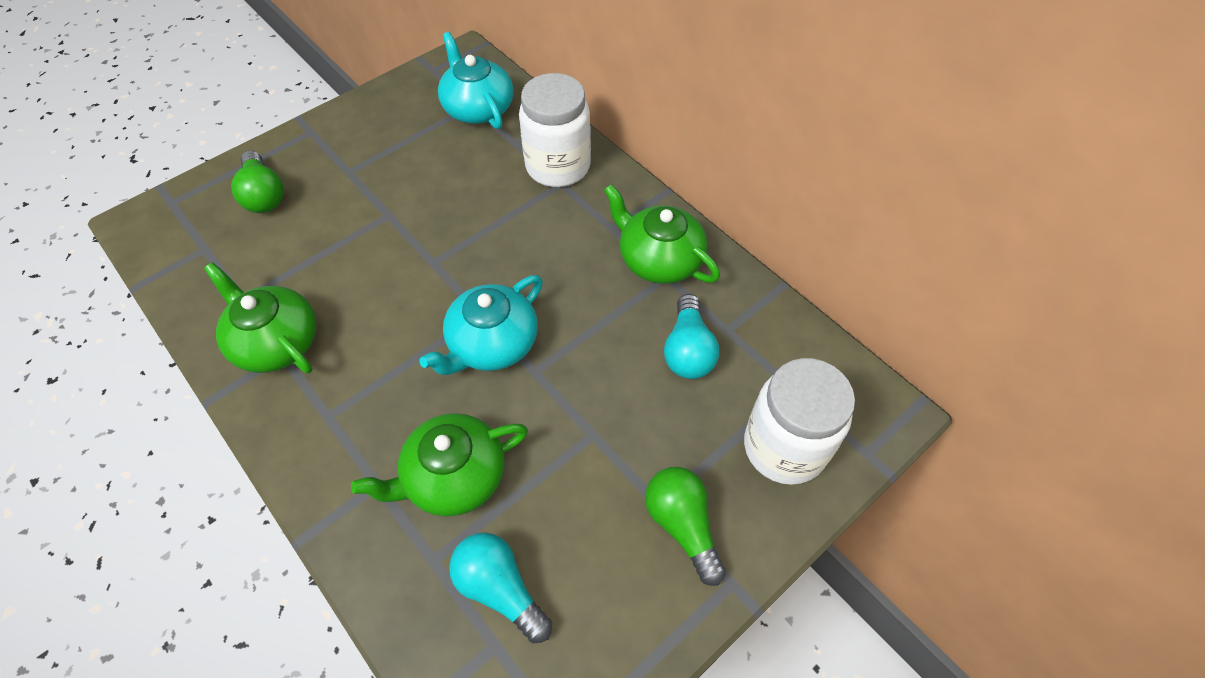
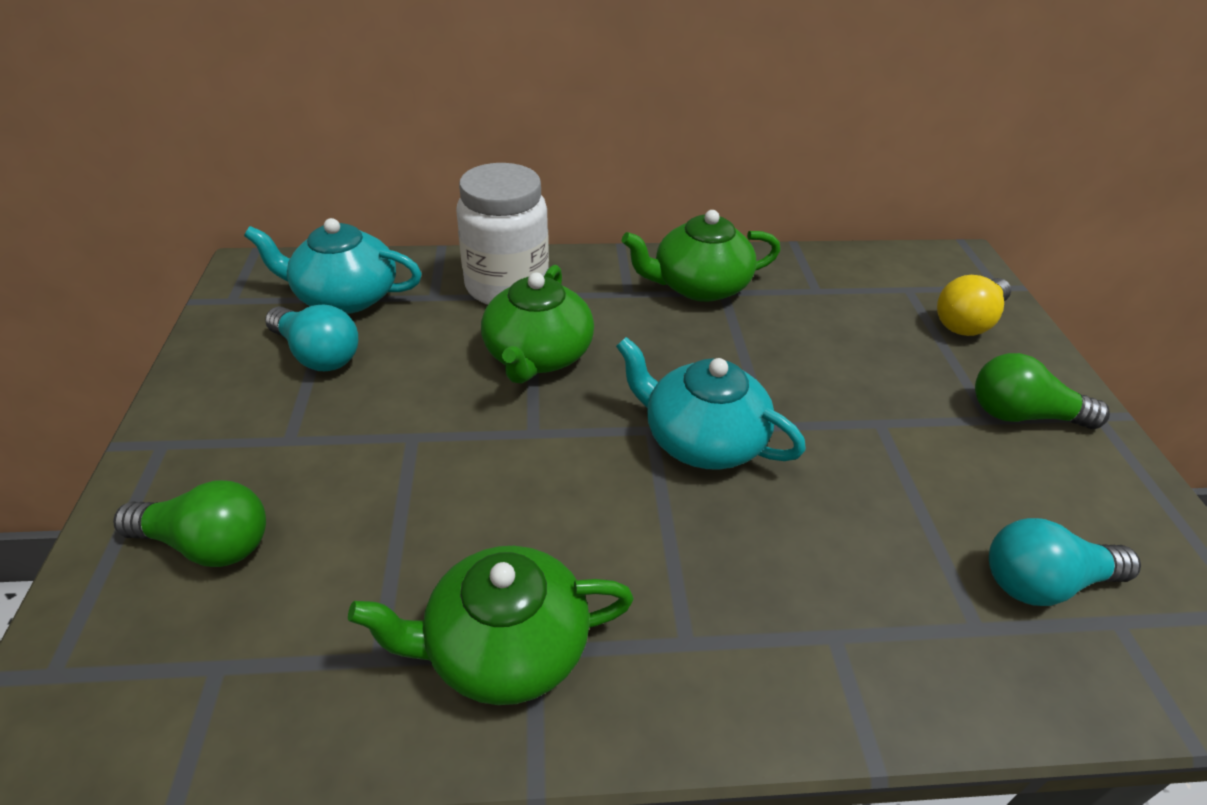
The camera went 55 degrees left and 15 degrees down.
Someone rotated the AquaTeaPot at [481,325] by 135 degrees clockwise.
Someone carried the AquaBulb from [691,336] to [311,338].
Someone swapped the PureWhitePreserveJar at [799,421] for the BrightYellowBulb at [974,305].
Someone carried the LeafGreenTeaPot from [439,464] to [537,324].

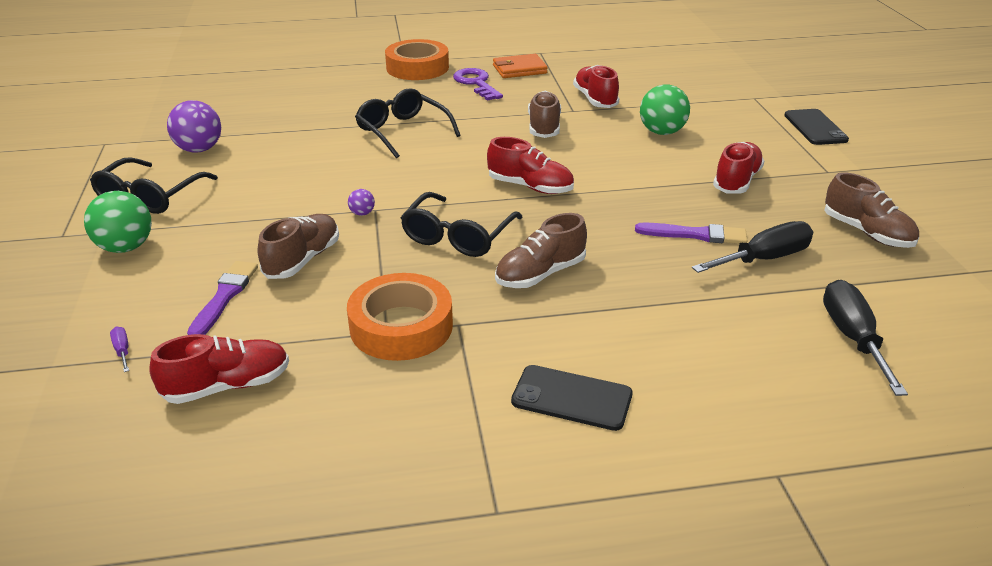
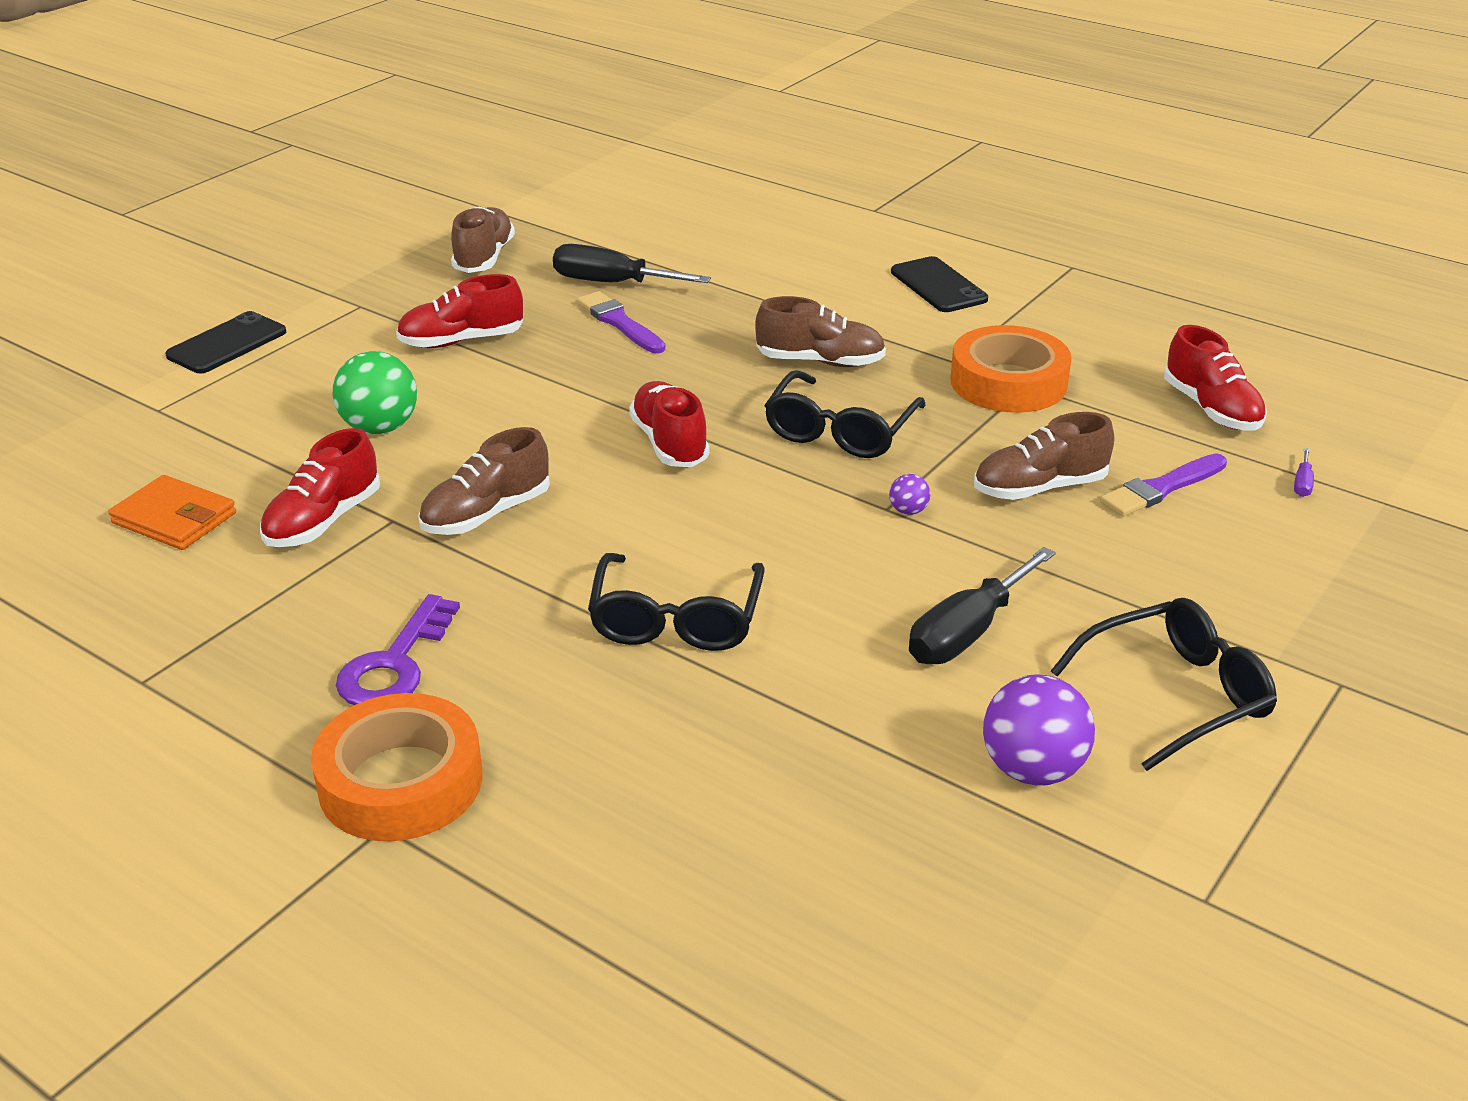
The camera went 135 degrees left and 0 degrees up.
Someone carried the BrightOrangeBillfold from [520,66] to [172,512].
Someone took away the LeafGreenPlayBall at [118,222].
Someone rotated the JetBlackGlasses at [462,224] by 135 degrees clockwise.
Someone carried the JetBlackFlatScrewdriver from [865,338] to [982,605].
Someone rotated the ScarletShoe at [219,369] by 135 degrees counterclockwise.

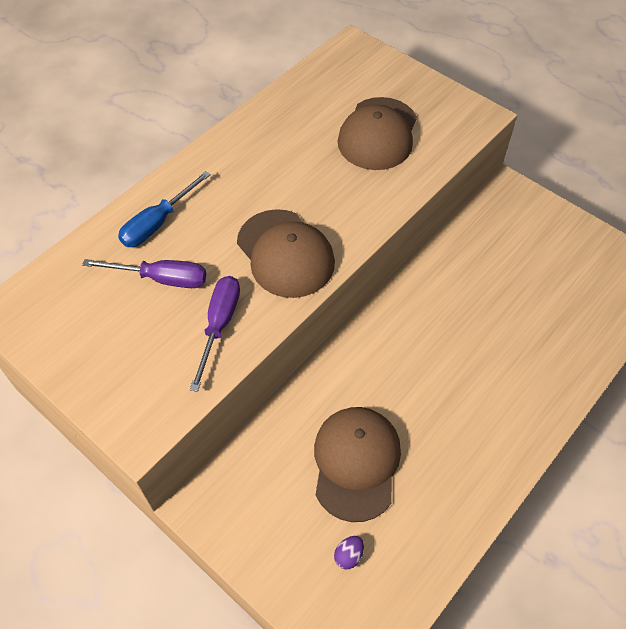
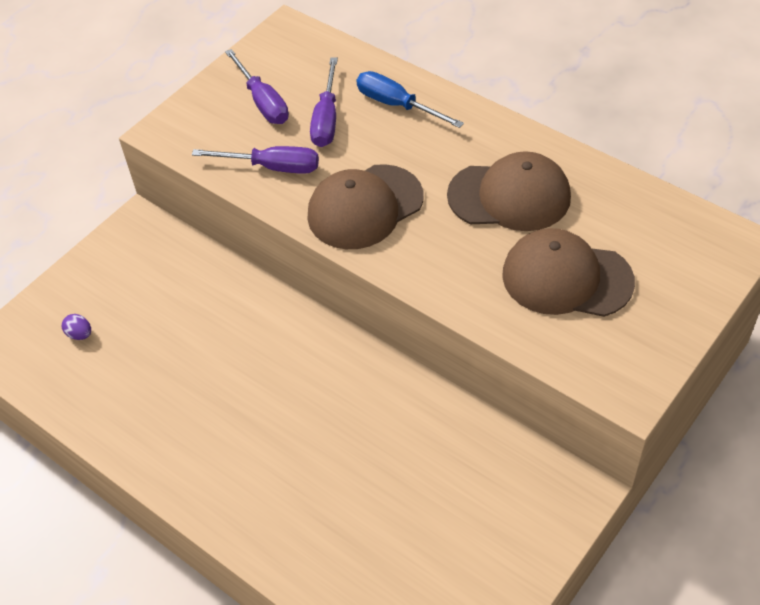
The camera went 90 degrees right and 5 degrees down.
Someone carried the DarkBrownPeakedCap from [357,464] to [509,191].
Someone put down the RoyalPurpleFlatScrewdriver at [257,86].

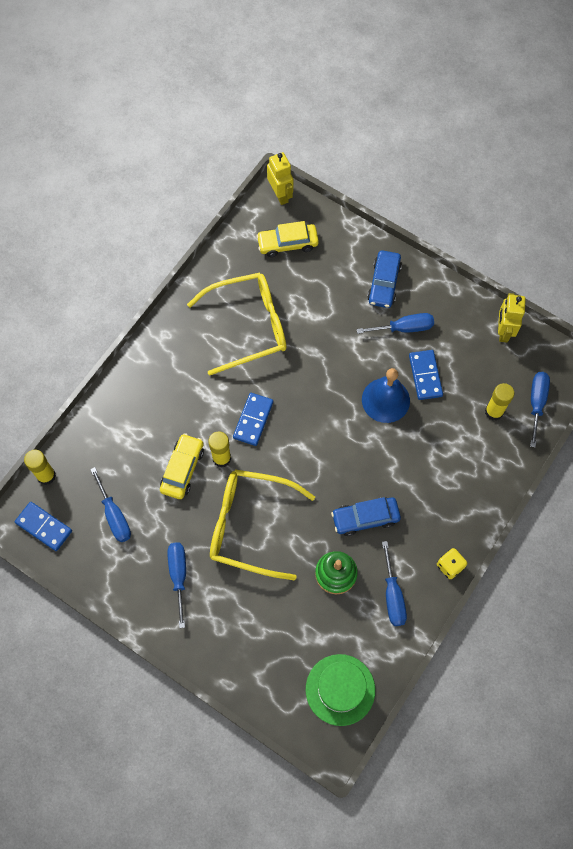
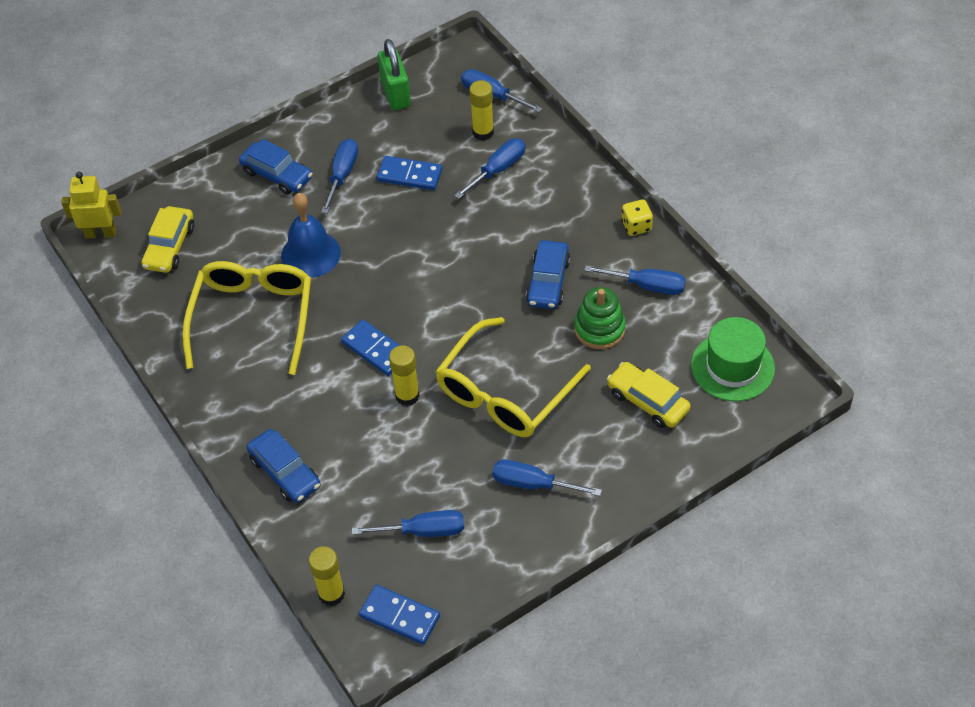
The camera went 65 degrees left and 15 degrees down.
Someone swapped the BrightYellowRobotFigure at [512,317] for the LeafGreenSmallLock at [394,74].
Someone carried the BlueHandBell from [386,395] to [311,235].
Someone carried the BrightYellowCar from [182,466] to [649,395].
Someone rotated the BlueDominoTile at [43,526] by 60 degrees clockwise.
Someone put down the BlueFlatScrewdriver at [489,168].
Someone put down the BlueCar at [284,466].

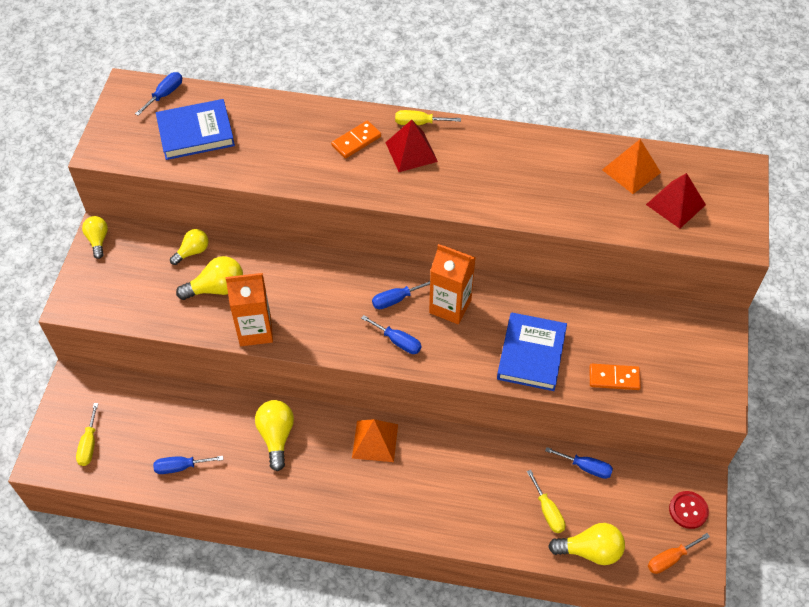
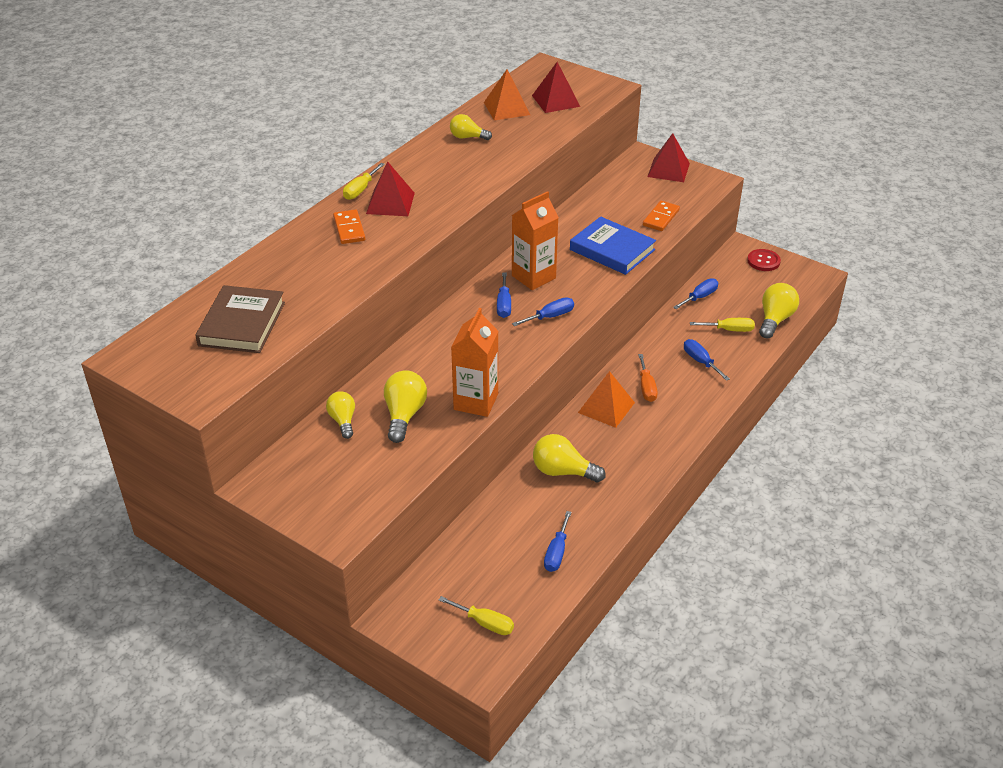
The camera went 65 degrees left and 15 degrees down.
Someone carried the BlueFlatScrewdriver from [158,94] to [707,360].
Someone repainted the BlueHardback at [195,129], which became the DarkBrownHardback at [240,319].
Someone carried the BrightYellowBulb from [95,237] to [471,127].
Someone carried the BrightOrangeFlatScrewdriver from [679,553] to [648,378].
Someone put down the ScarletPyramidShape at [668,157].

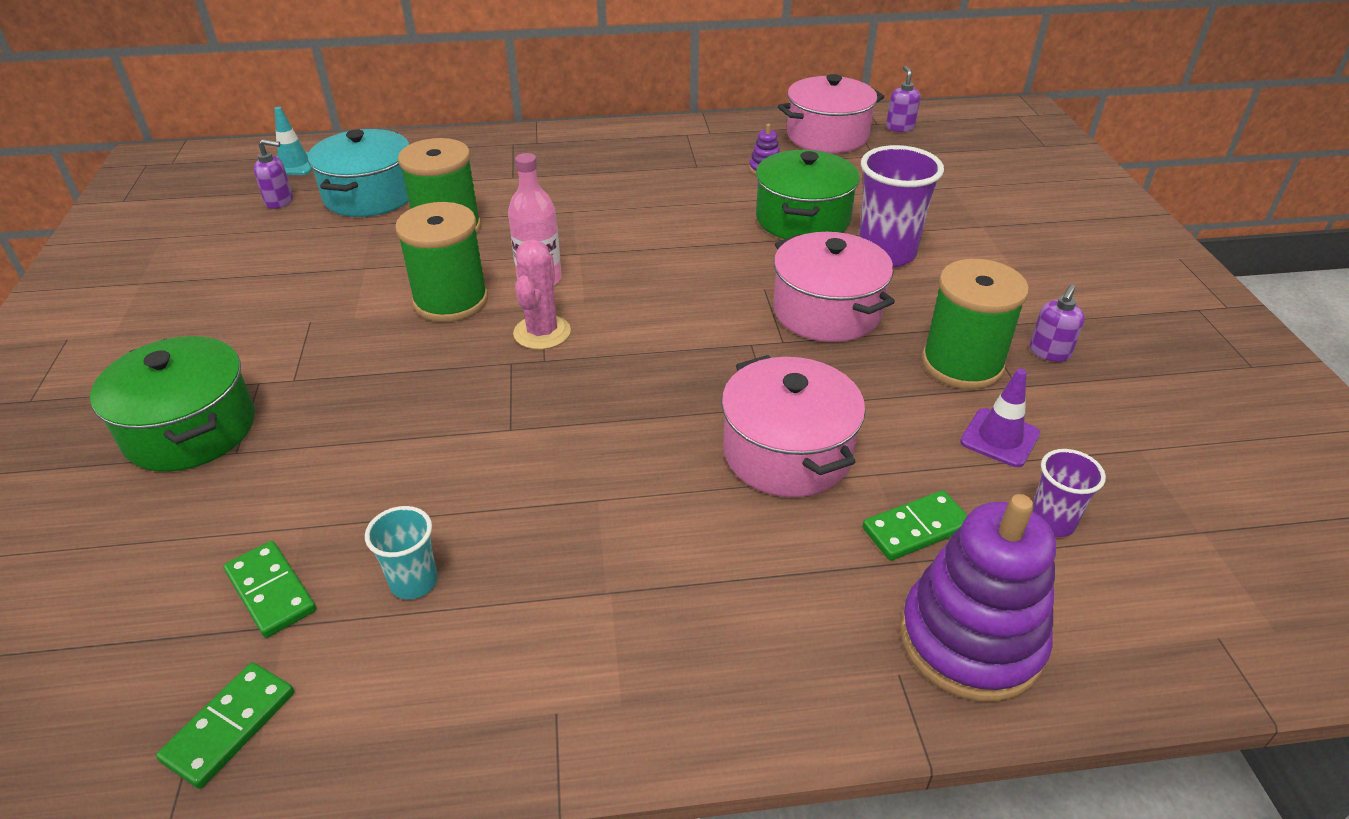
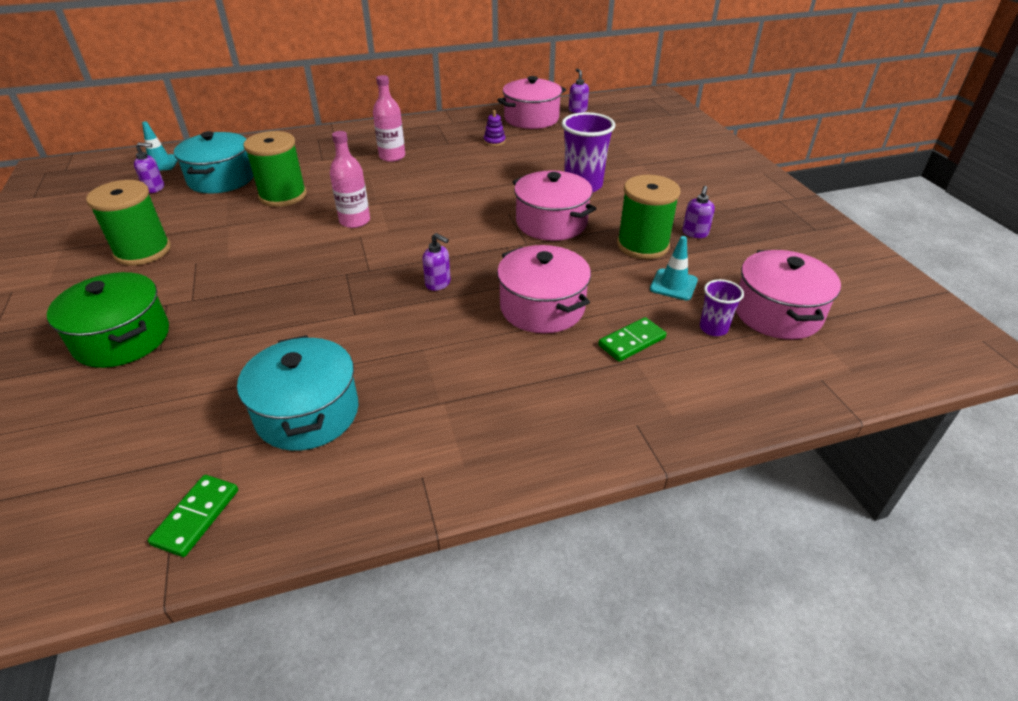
The camera went 10 degrees left and 0 degrees up.
Someone took away the LeafGreenPot at [808,194].
Someone carried the LeafGreenReelOfThread from [441,262] to [128,222].
Someone took away the RosyCactus at [542,295].
Someone repainted the RoyalPurpleTrafficCone at [1000,418], which became the AquaTrafficCone at [674,268].
Someone took away the RoyalPurpleStackingRings at [978,598].
Someone swapped the AquaBeaker at [401,552] for the AquaPot at [298,393].
Someone took away the LeafGreenDominoTile at [270,589].
Someone put down the RosyDrinkBottle at [389,118].
Someone put down the RoyalPurpleSoapDispenser at [436,262].
Someone put down the RosyPot at [788,294].

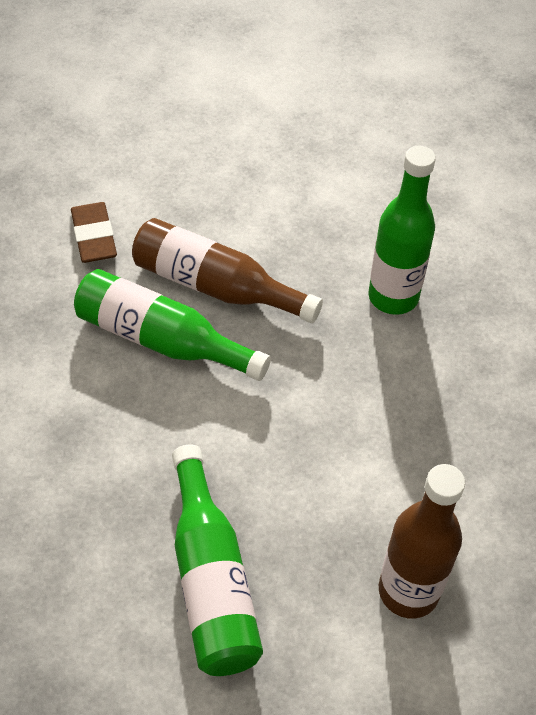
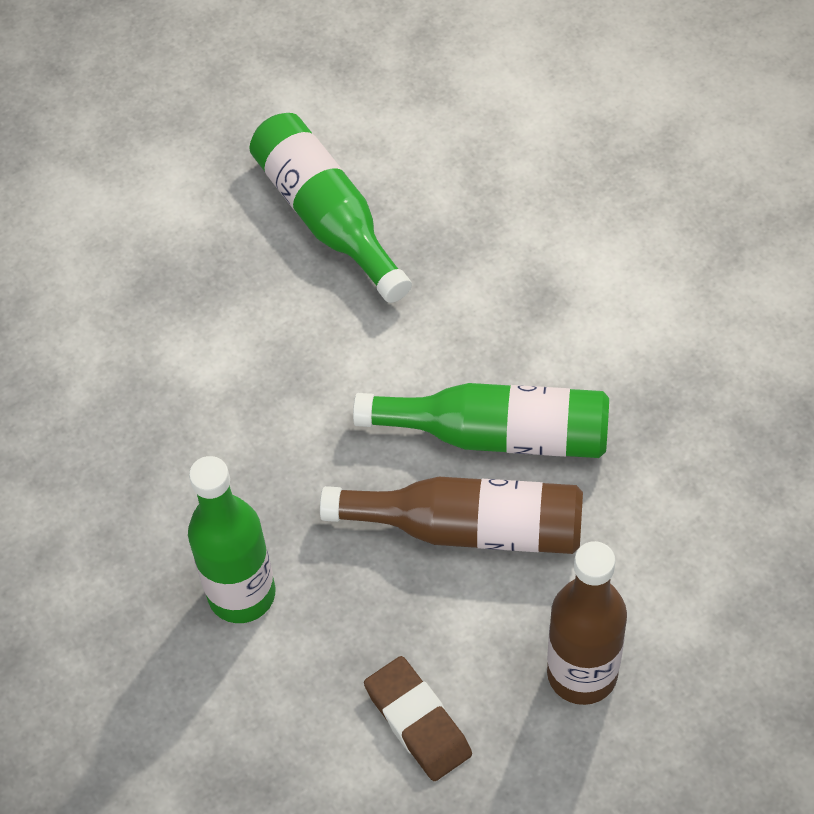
The camera went 165 degrees right and 5 degrees up.
Someone carried the DarkBrownPencilEraser from [94,232] to [418,718].
Someone carried the DarkBrownDrinkBottle from [422,541] to [587,623].

